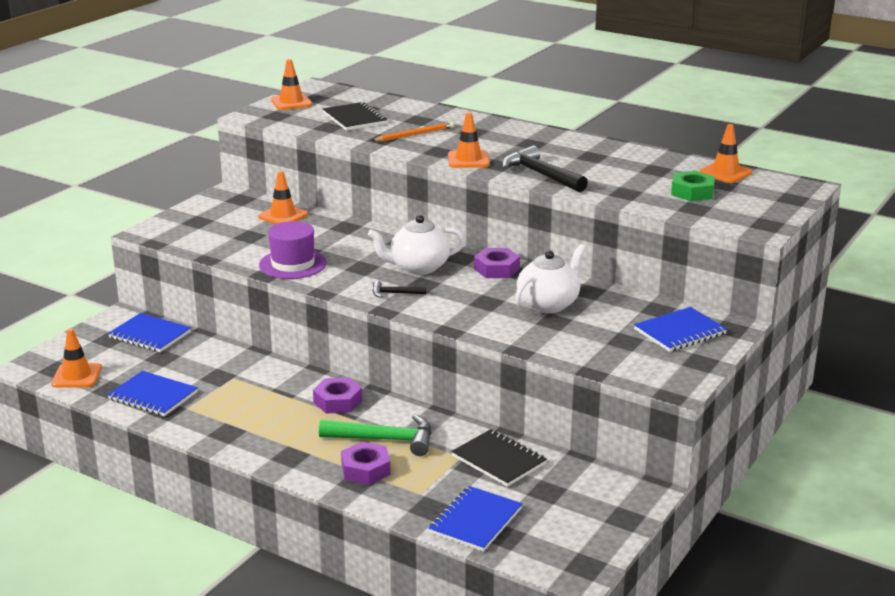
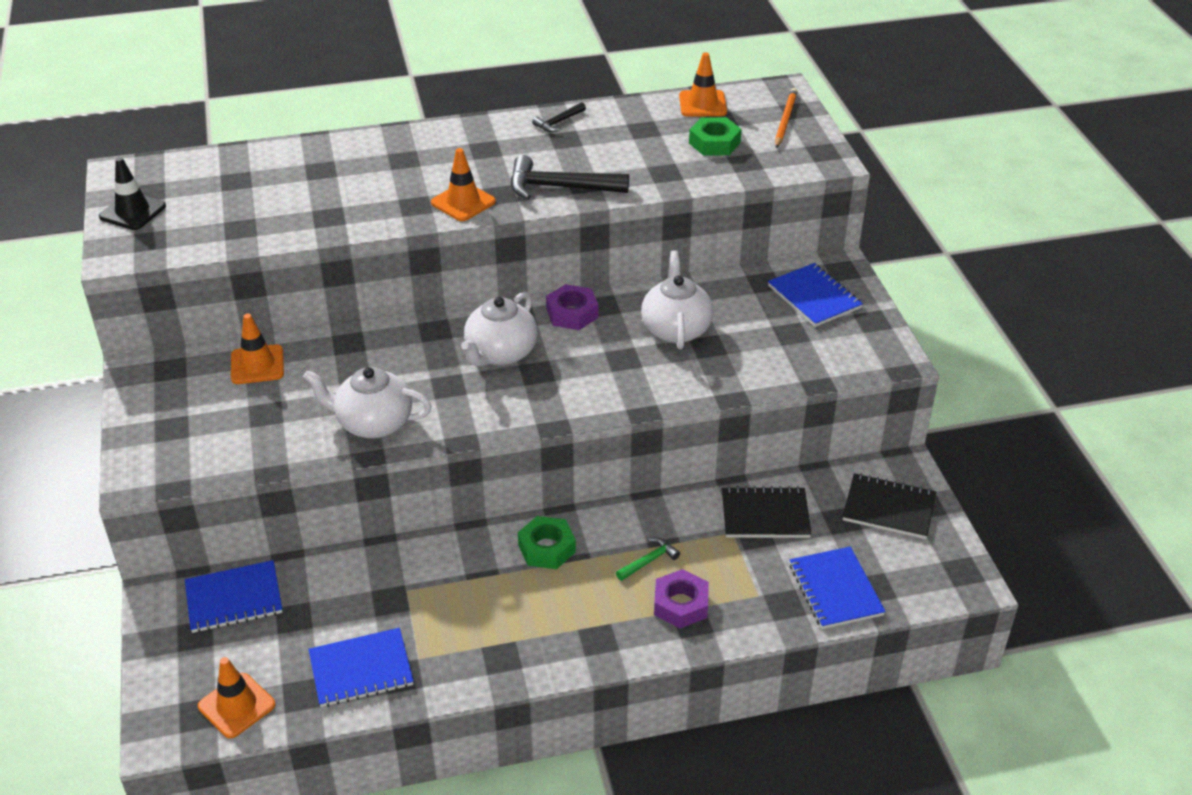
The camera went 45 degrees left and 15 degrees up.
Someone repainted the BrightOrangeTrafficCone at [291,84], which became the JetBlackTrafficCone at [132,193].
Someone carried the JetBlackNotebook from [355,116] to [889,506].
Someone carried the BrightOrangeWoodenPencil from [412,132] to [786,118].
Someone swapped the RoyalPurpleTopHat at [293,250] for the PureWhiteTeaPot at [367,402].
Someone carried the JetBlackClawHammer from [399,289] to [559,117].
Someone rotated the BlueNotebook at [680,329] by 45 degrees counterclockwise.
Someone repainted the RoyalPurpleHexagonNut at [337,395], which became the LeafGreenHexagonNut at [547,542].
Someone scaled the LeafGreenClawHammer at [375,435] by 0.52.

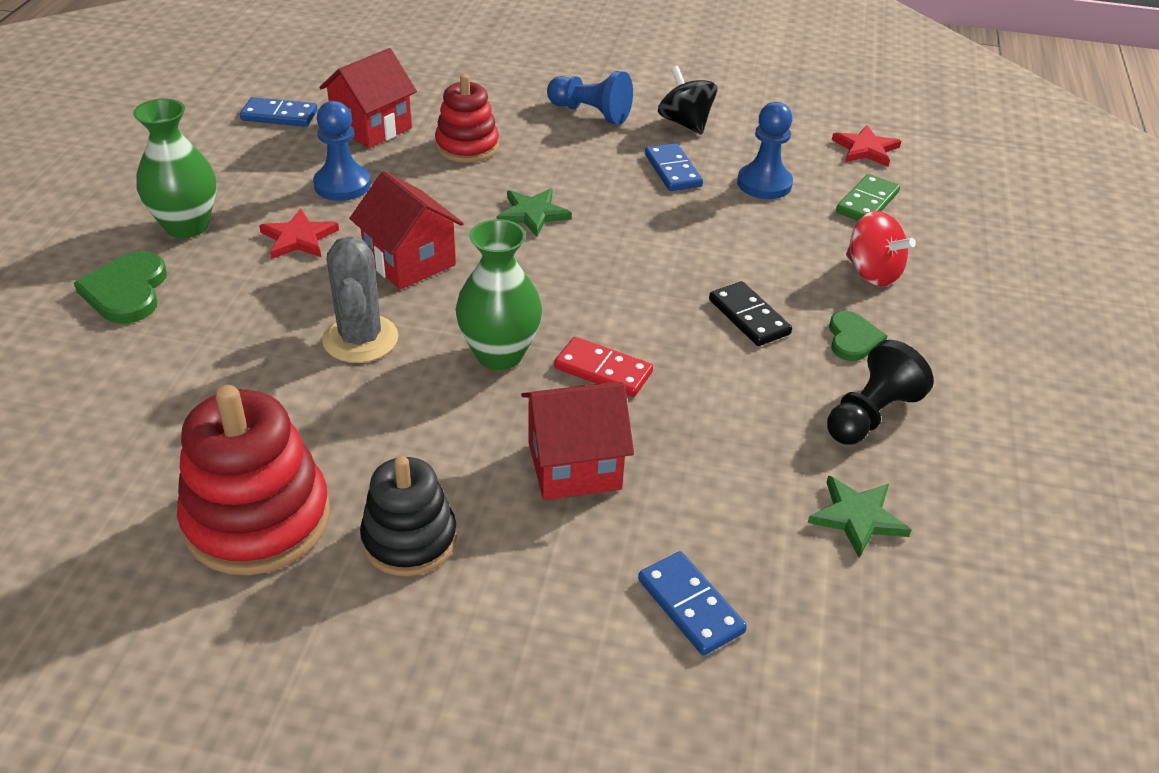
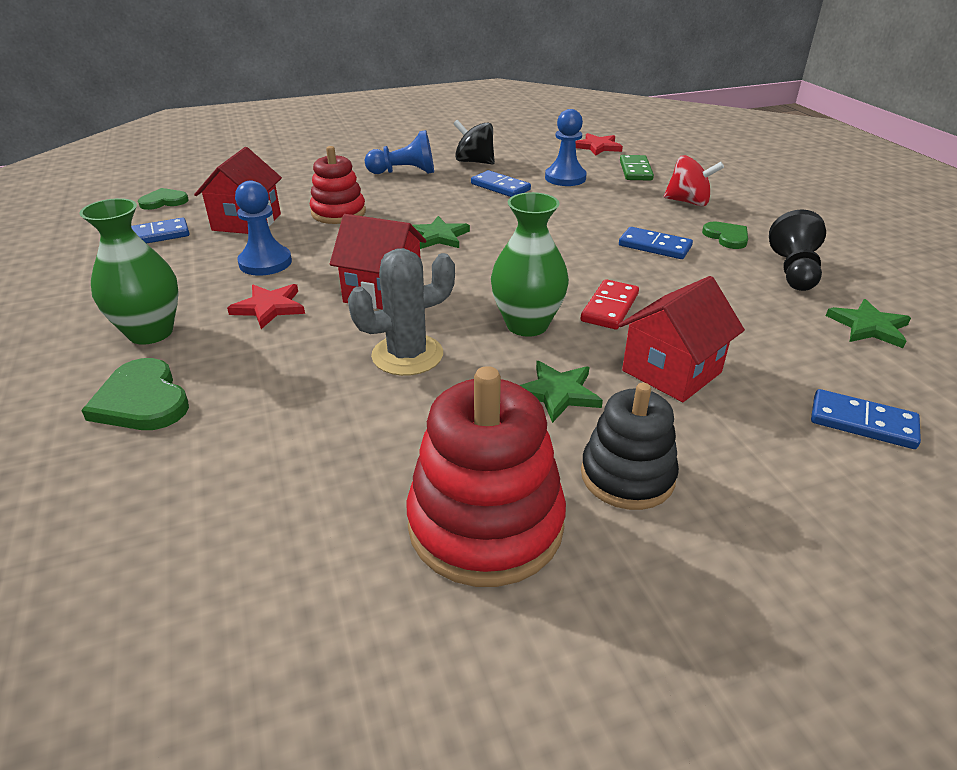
The camera went 30 degrees left and 5 degrees down.
Someone rotated the GrayCactus at [360,299] by 75 degrees counterclockwise.
Someone repainted the JetBlackDominoTile at [750,313], which became the BlueDominoTile at [656,243].
Someone rotated the ScarletDominoTile at [603,367] by 60 degrees counterclockwise.
Someone put down the LeafGreenLoveHeart at [163,199].
Someone put down the LeafGreenStar at [561,392].

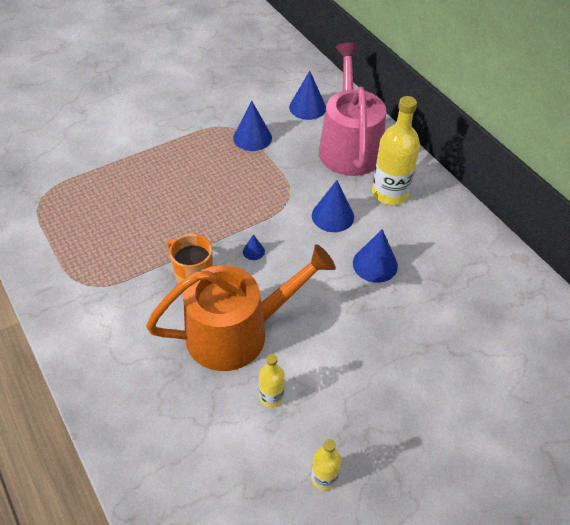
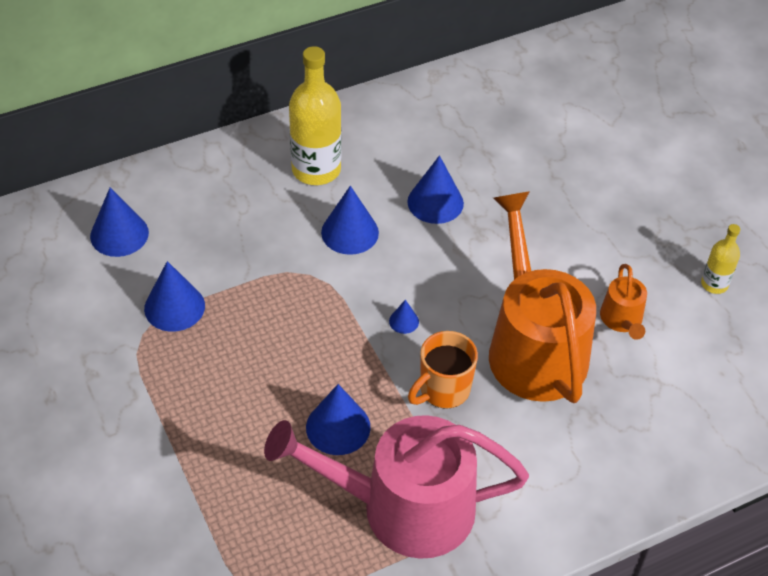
The camera went 85 degrees left and 0 degrees up.
Someone carried the RosyWateringPot from [352,109] to [396,487].
Someone swapped the BrightYellowDrinkBottle at [272,381] for the BrightOrangeWateringPot at [623,302].
Someone put down the BlueSolidCone at [338,419].

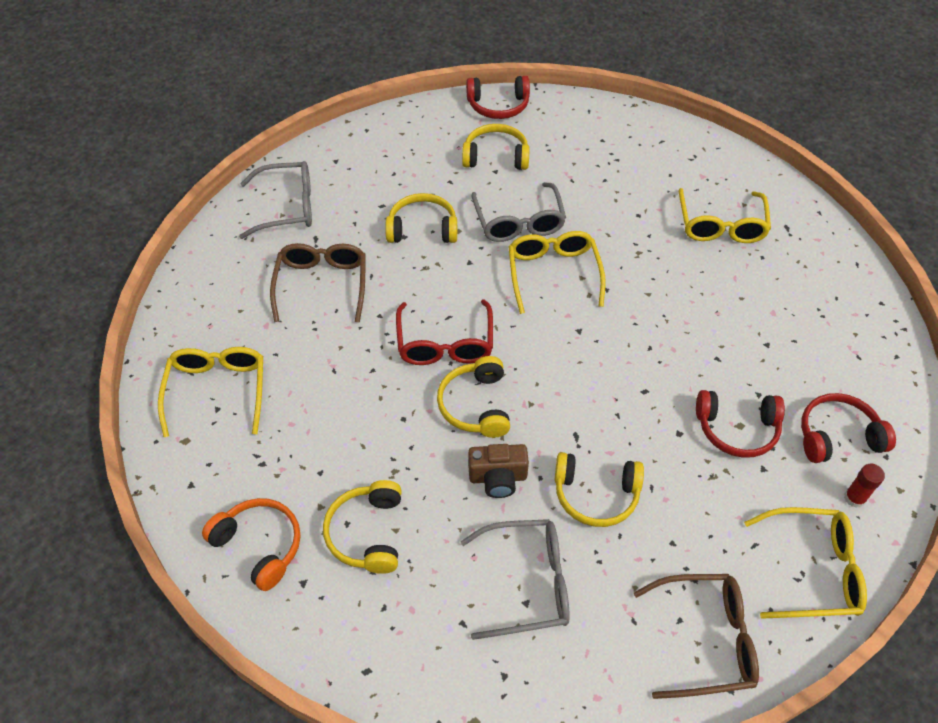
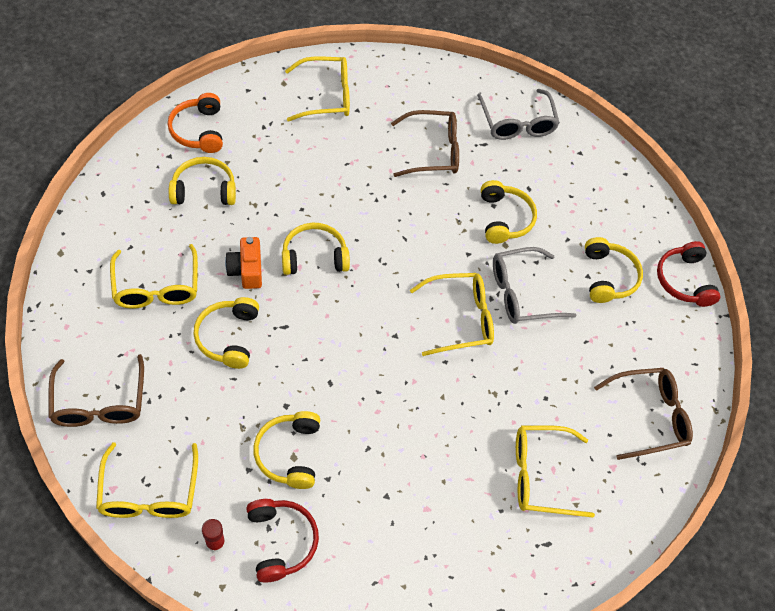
The camera went 80 degrees right and 5 degrees up.
Someone took away the ScarletGlasses at [444,332].
Someone repainted the ScarletOverEarHeadphones at [740,424], which became the BrightYellowOverEarHeadphones at [286,450].
Someone repainted the DarkBrownCompactCamera at [498,471], which became the BrightOrangeCompactCamera at [243,263].
Someone rotated the BrightOrangeOverEarHeadphones at [251,544] by 135 degrees clockwise.
Someone repainted the GrayGlasses at [515,579], which became the BrightYellowGlasses at [154,276].
Someone put down the DarkBrownGlasses at [643,414].

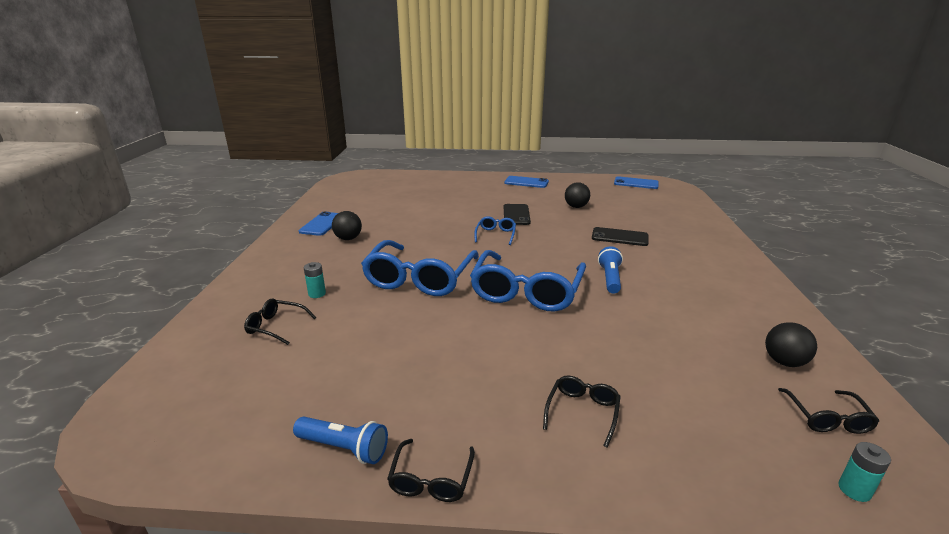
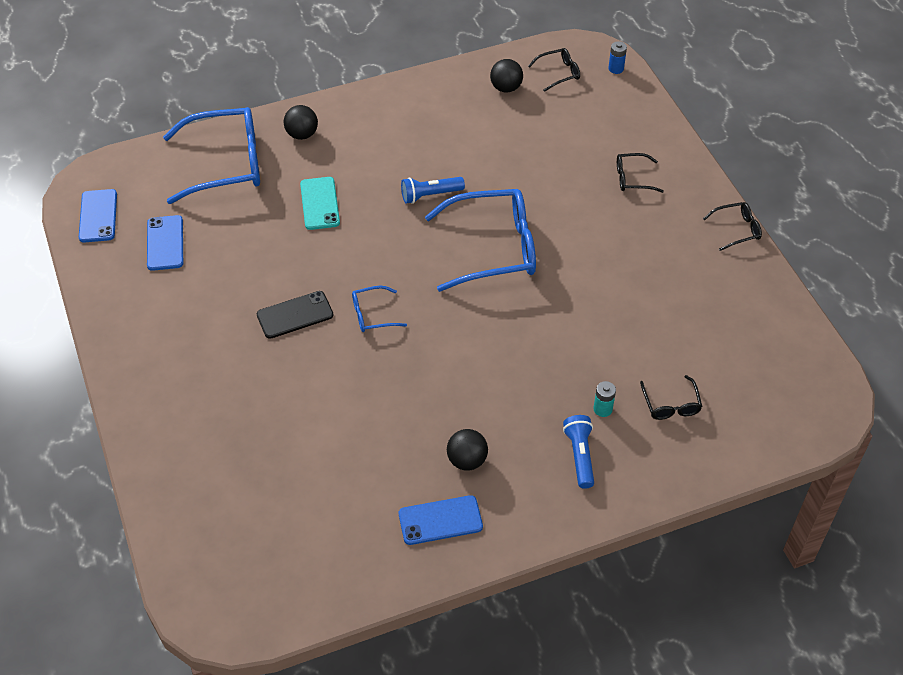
The camera went 115 degrees left and 25 degrees up.
Someone carried the BlueSmartphone from [526,182] to [165,243].
Someone carried the JetBlackPlayBall from [577,195] to [301,122].
Someone repainted the JetBlackSmartphone at [620,236], which became the AquaSmartphone at [320,203].
Someone carried the BlueGlasses from [420,268] to [211,155].
Someone carried the BlueFlashlight from [340,440] to [578,452].
Someone repainted the AquaAaBattery at [864,472], which became the BlueAaBattery at [617,57].

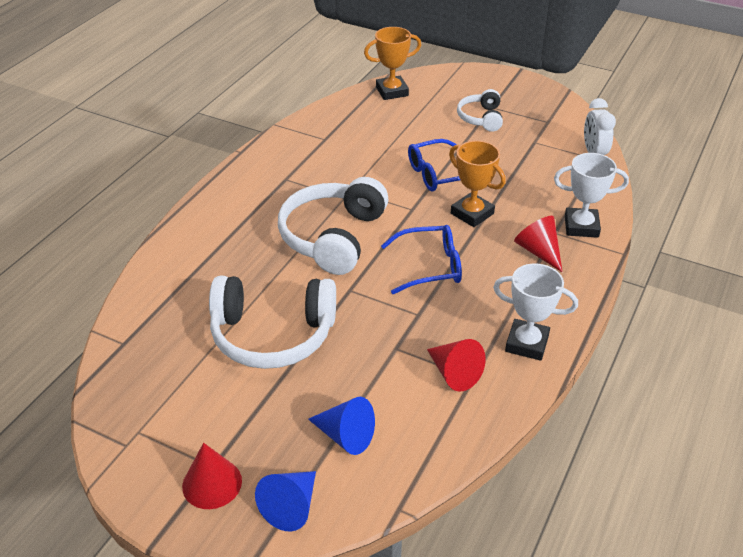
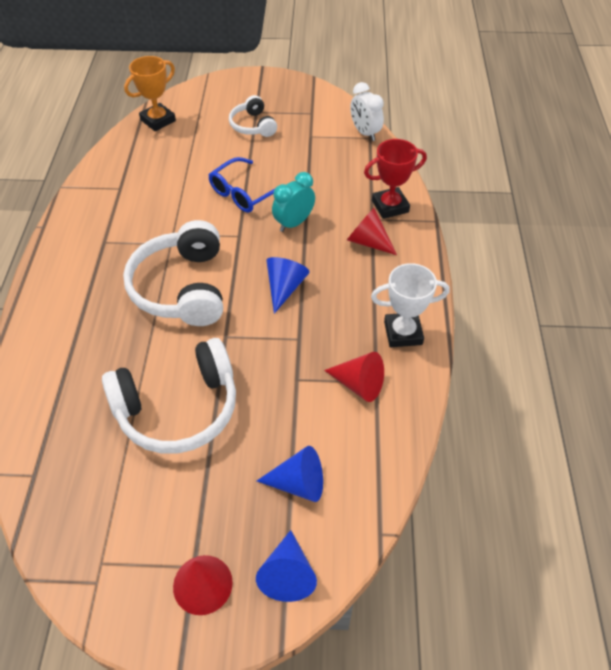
The camera went 25 degrees left and 10 degrees up.
Someone swapped the BrightOrangeAwardCup at [477,184] for the AquaBedsideClock at [293,202].
Someone repainted the PureWhiteAwardCup at [591,195], which became the ScarletAwardCup at [395,179].
Someone swapped the BlueGlasses at [421,259] for the BlueSolidCone at [287,285].

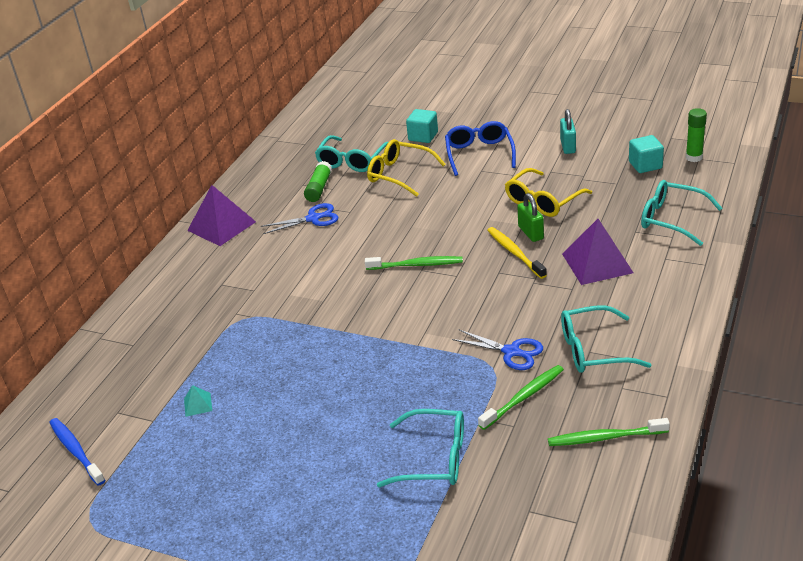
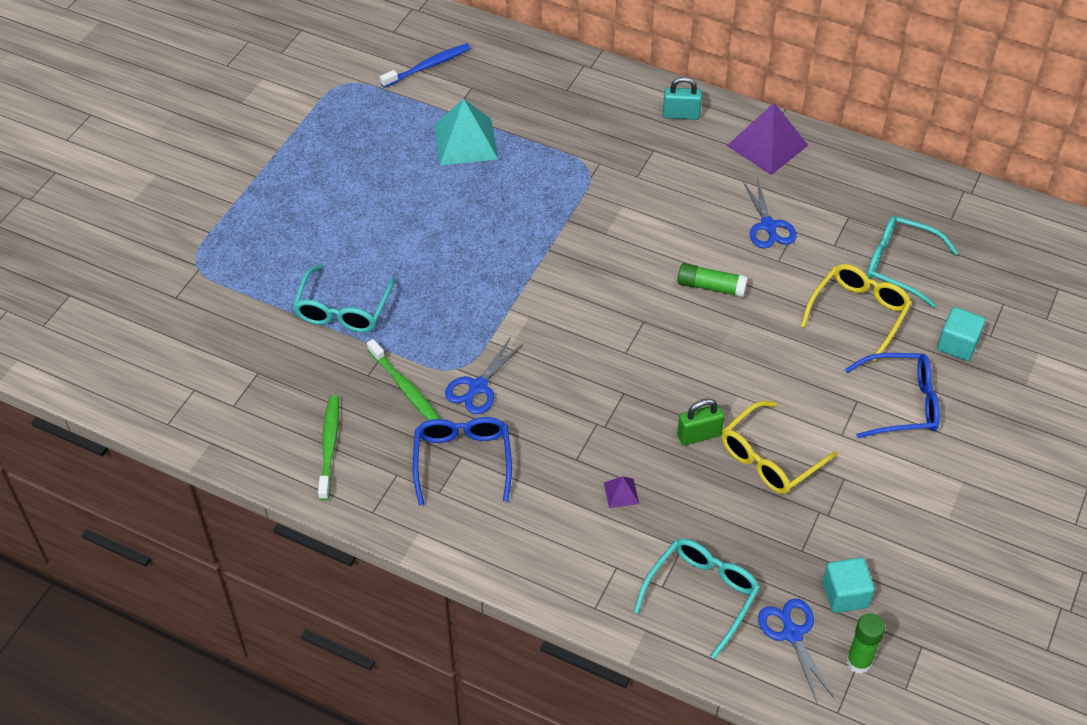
The camera went 90 degrees right and 15 degrees up.
Someone carried the AquaSmallLock from [568,131] to [682,98].
Someone carried the LeafGreenStickOfGlue from [318,181] to [713,280].
Someone rotated the BrightYellowGlasses at [548,192] by 90 degrees counterclockwise.
Someone scaled the RoyalPurplePyramidShape at [598,252] by 0.44.
Someone took away the BrightYellowToothbrush at [517,253].
Someone took away the LeafGreenToothbrush at [414,263].
Someone repainted the AquaGlasses at [606,339], which became the BlueGlasses at [462,461].
Someone scaled the AquaPyramidShape at [198,401] by 2.26.
Someone put down the BlueScissors at [796,650].

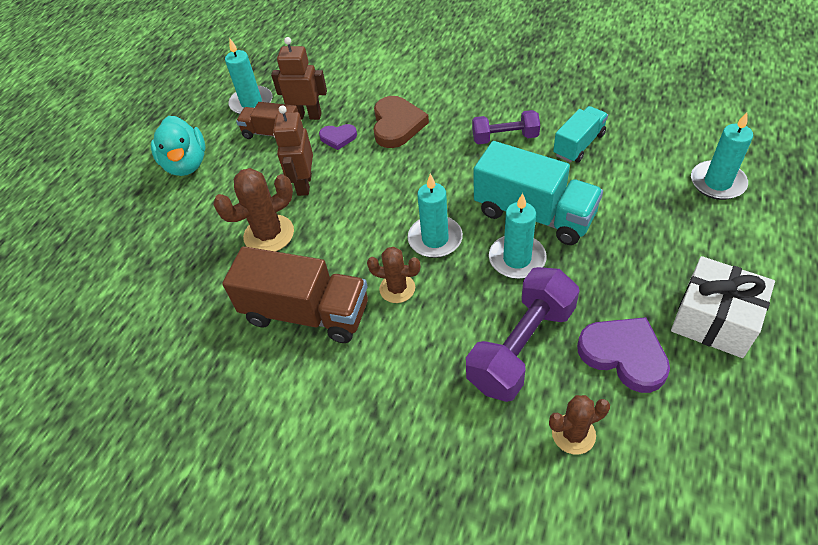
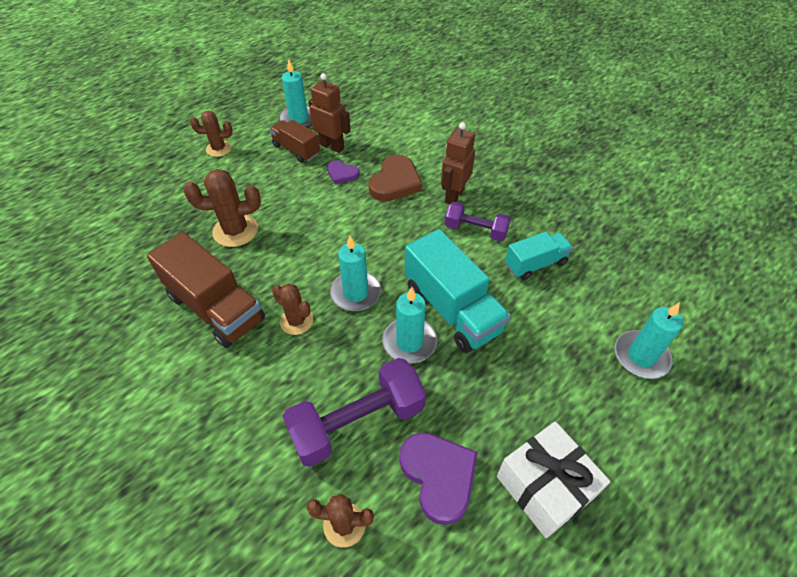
The camera went 20 degrees right and 0 degrees up.
Someone carried the DarkBrownRobotFigure from [293,151] to [458,163].
Someone swapped the AquaRubberDuck at [178,146] for the DarkBrownCactus at [211,134].

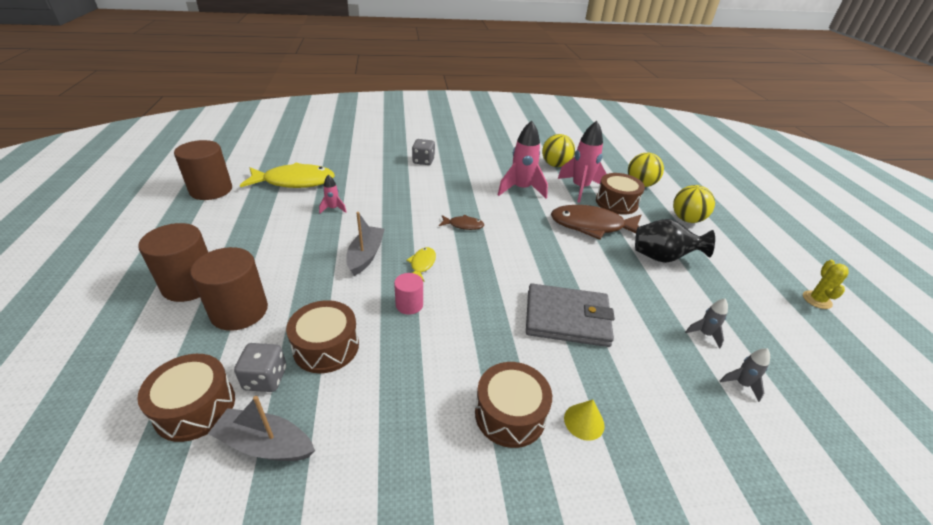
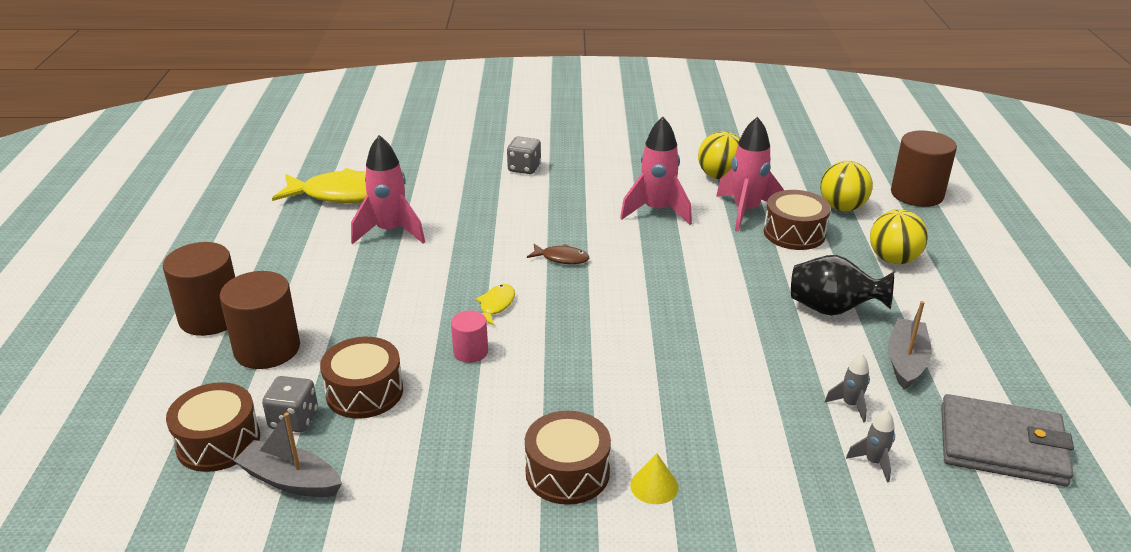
The camera went 10 degrees right and 5 degrees down.
Someone carried the DarkBrownCylinder from [203,170] to [924,168].
Someone scaled the RosyToyRocket at [333,194] by 2.05.
Someone took away the DarkBrownToyFish at [596,222].
Someone carried the GrayBoat from [365,244] to [910,345].
Someone took away the BrightYellowCactus at [826,284].
Someone carried the GrayBillfold from [570,315] to [1007,440].

